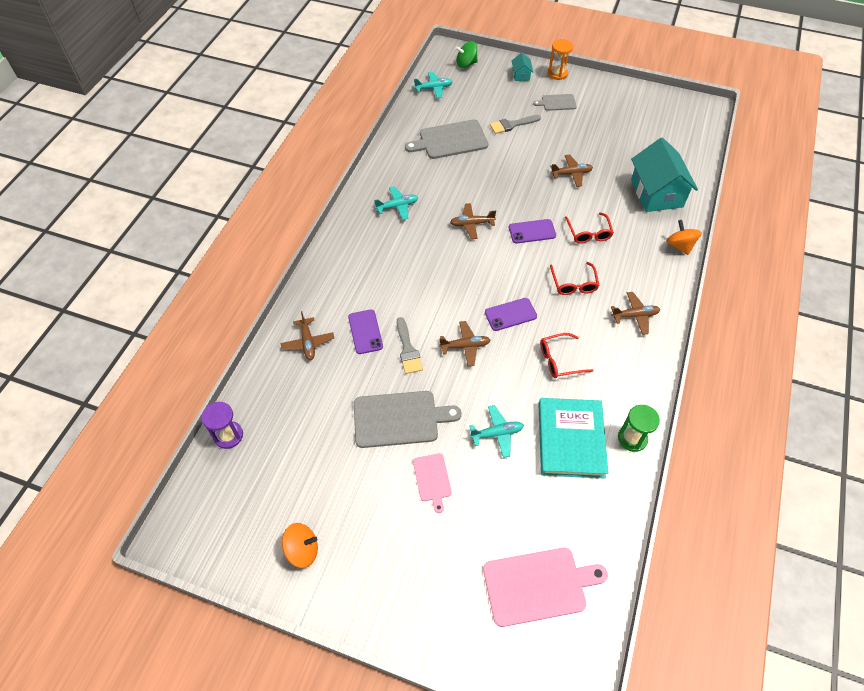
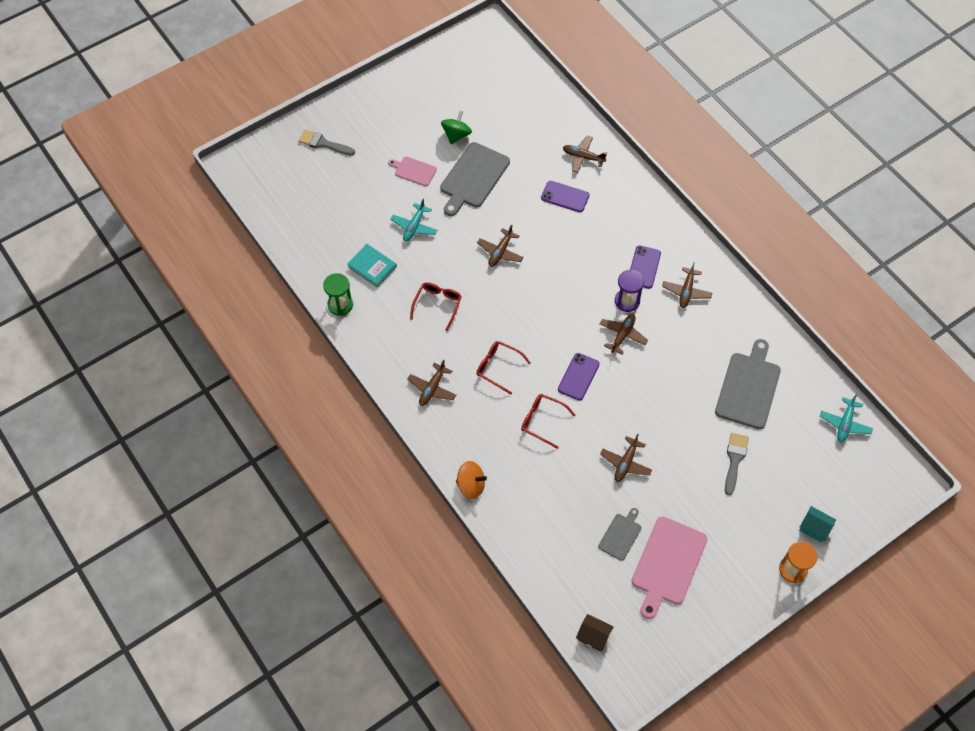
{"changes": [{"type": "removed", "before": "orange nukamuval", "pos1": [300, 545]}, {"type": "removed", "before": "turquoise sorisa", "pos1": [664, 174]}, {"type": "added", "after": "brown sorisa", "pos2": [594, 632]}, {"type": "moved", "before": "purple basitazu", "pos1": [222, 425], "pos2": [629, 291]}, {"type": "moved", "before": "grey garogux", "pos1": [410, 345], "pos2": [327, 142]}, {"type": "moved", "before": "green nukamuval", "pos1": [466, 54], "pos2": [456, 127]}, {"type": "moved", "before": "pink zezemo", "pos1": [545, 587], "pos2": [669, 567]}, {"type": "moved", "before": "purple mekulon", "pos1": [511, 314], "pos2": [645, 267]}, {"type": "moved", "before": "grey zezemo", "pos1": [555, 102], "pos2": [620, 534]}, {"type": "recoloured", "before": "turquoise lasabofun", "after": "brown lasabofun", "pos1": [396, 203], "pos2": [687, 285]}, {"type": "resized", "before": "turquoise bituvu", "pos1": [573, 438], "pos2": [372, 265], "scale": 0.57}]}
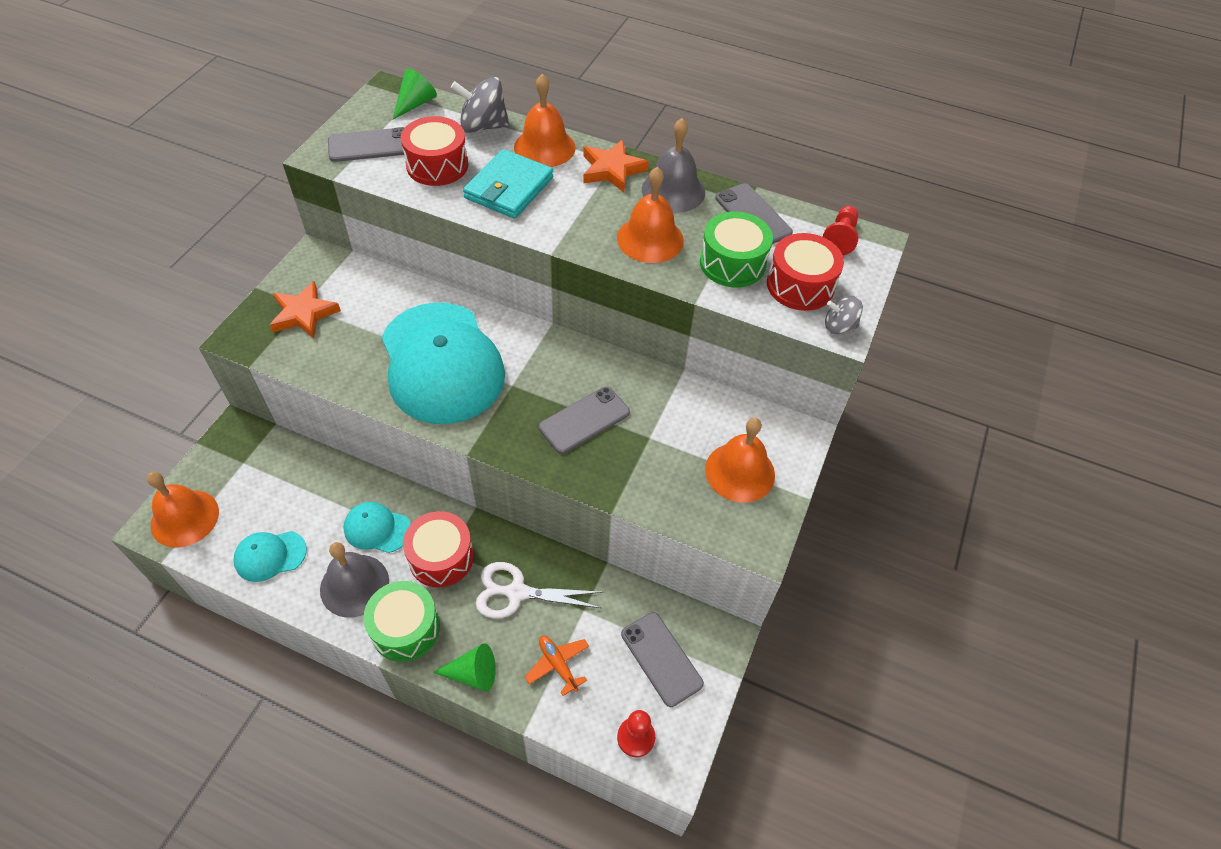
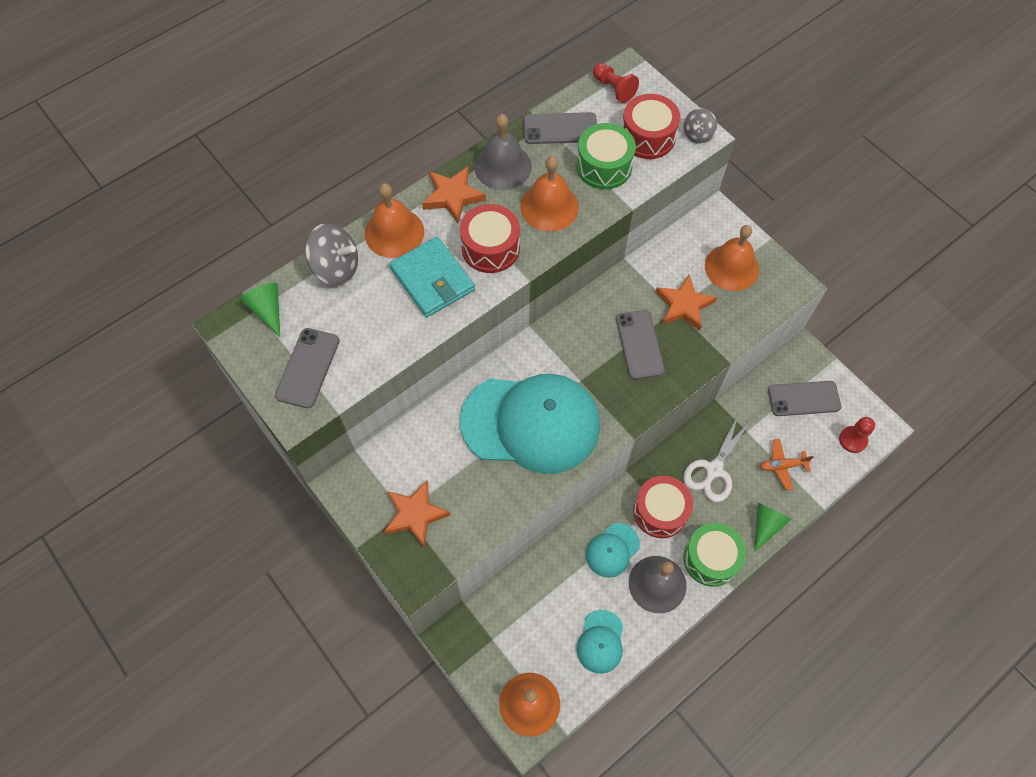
{"changes": [{"type": "added", "after": "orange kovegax", "pos2": [686, 303]}, {"type": "moved", "before": "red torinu", "pos1": [434, 151], "pos2": [490, 238]}, {"type": "turned", "before": "grey nukamuval", "pos1": [480, 105], "pos2": [331, 254], "turn": -105}]}
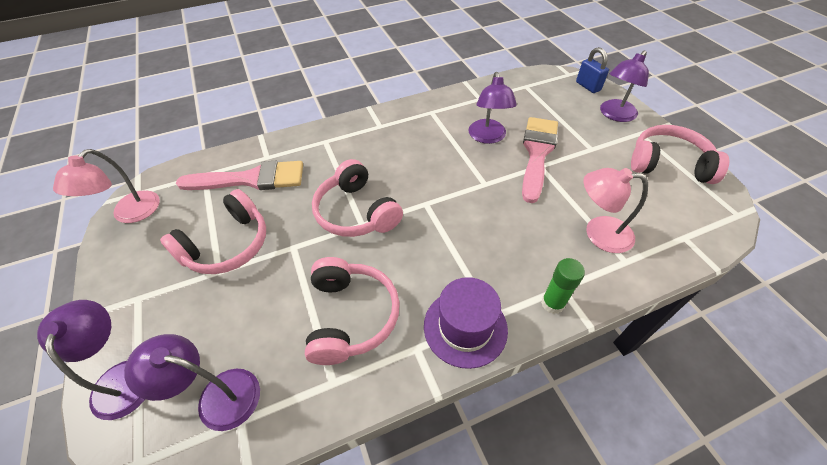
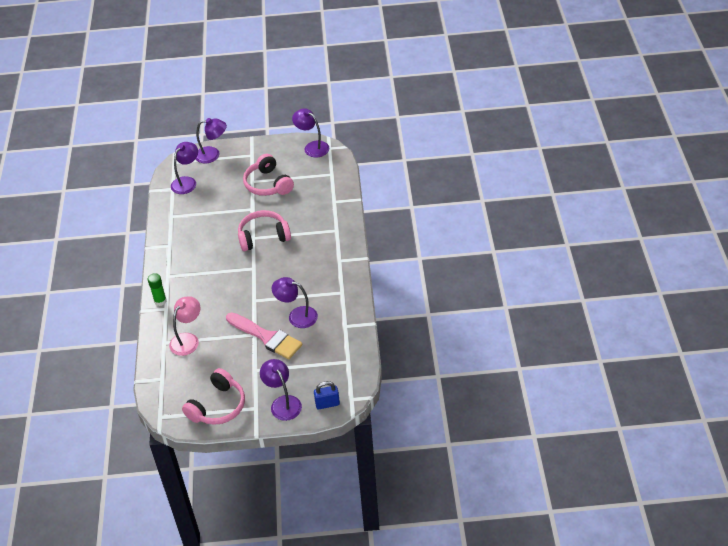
{"changes": [{"type": "removed", "before": "pink garogux", "pos1": [239, 175]}, {"type": "removed", "before": "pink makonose", "pos1": [352, 311]}, {"type": "removed", "before": "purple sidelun", "pos1": [466, 323]}, {"type": "recoloured", "before": "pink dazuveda", "after": "purple dazuveda", "pos1": [106, 186], "pos2": [310, 132]}]}
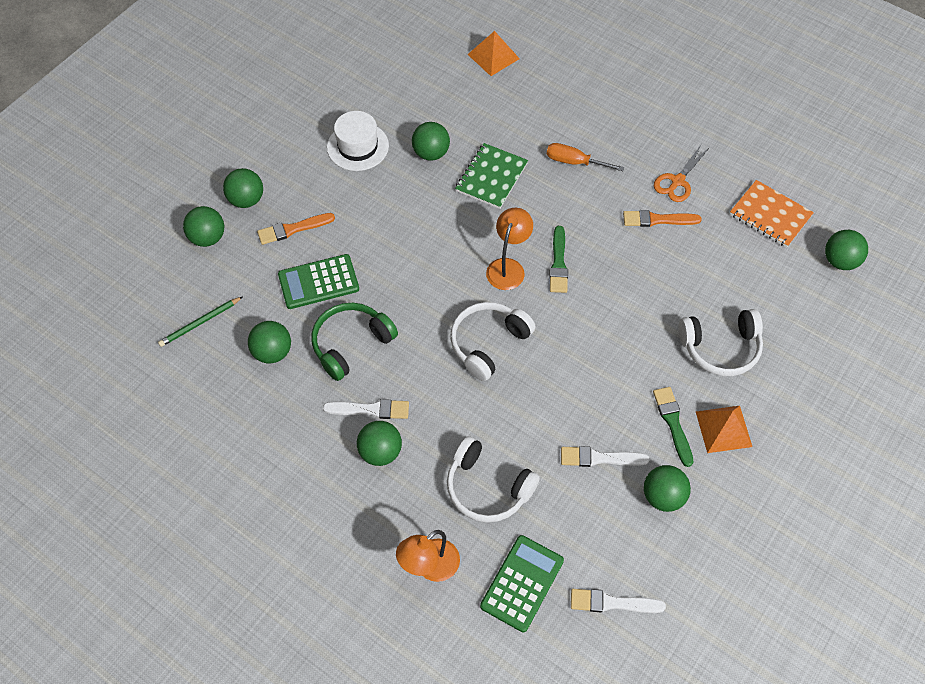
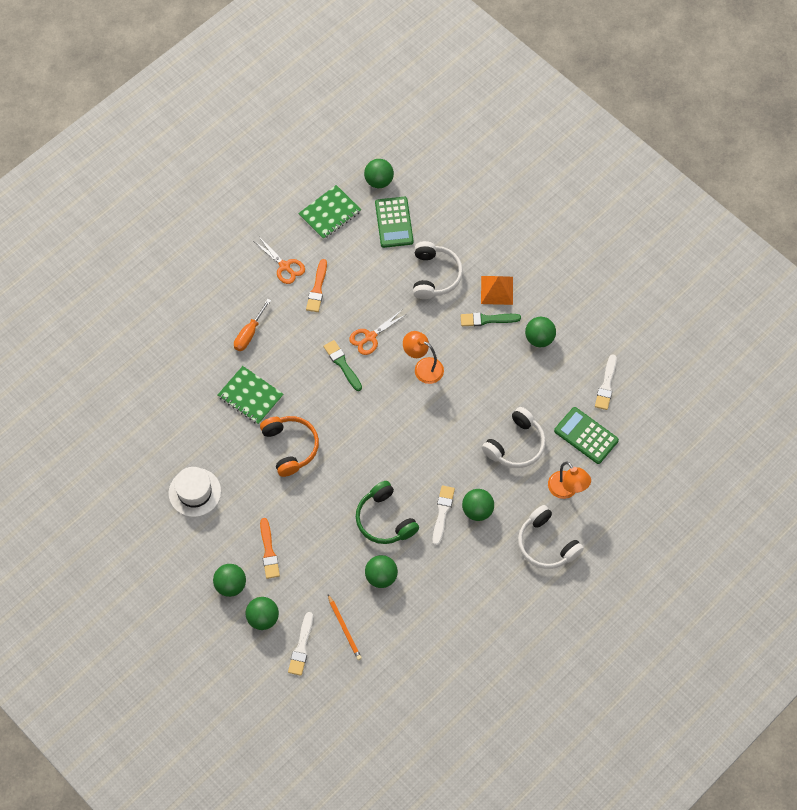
{"changes": [{"type": "removed", "before": "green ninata", "pos1": [431, 141]}, {"type": "removed", "before": "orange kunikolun", "pos1": [493, 53]}, {"type": "added", "after": "orange makonose", "pos2": [289, 446]}, {"type": "added", "after": "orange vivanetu", "pos2": [378, 332]}, {"type": "moved", "before": "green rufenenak", "pos1": [318, 281], "pos2": [394, 222]}, {"type": "moved", "before": "white makonose", "pos1": [493, 341], "pos2": [551, 537]}, {"type": "moved", "before": "orange dazuveda", "pos1": [509, 249], "pos2": [423, 357]}, {"type": "moved", "before": "white garogux", "pos1": [605, 456], "pos2": [300, 644]}, {"type": "recoloured", "before": "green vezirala", "after": "orange vezirala", "pos1": [200, 322], "pos2": [345, 627]}, {"type": "recoloured", "before": "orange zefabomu", "after": "green zefabomu", "pos1": [772, 214], "pos2": [329, 212]}, {"type": "turned", "before": "green garogux", "pos1": [558, 259], "pos2": [342, 365], "turn": -135}]}
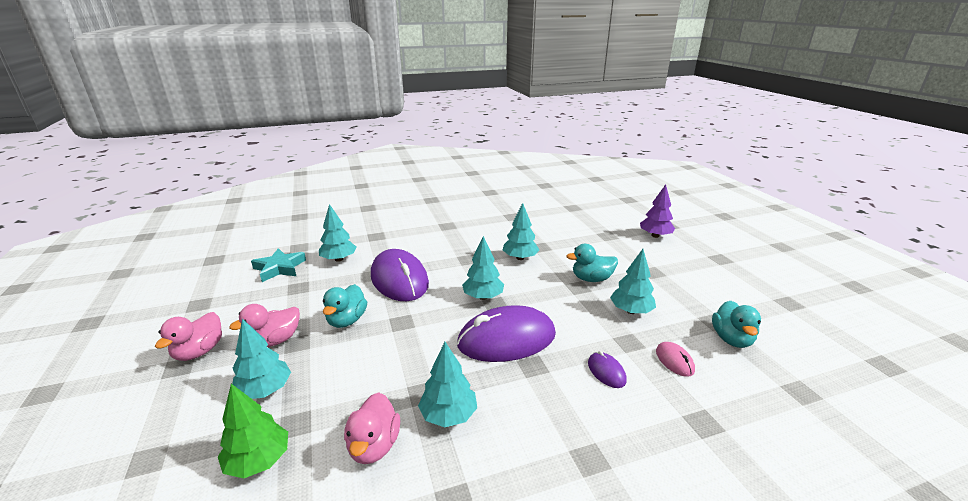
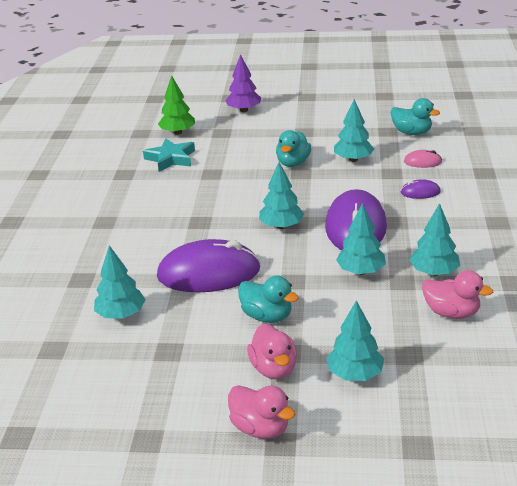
{"changes": [{"type": "moved", "before": "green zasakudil", "pos1": [253, 431], "pos2": [176, 105]}, {"type": "moved", "before": "turquoise kovegax", "pos1": [278, 265], "pos2": [169, 155]}, {"type": "moved", "before": "turquoise zasakudil", "pos1": [521, 231], "pos2": [361, 239]}]}
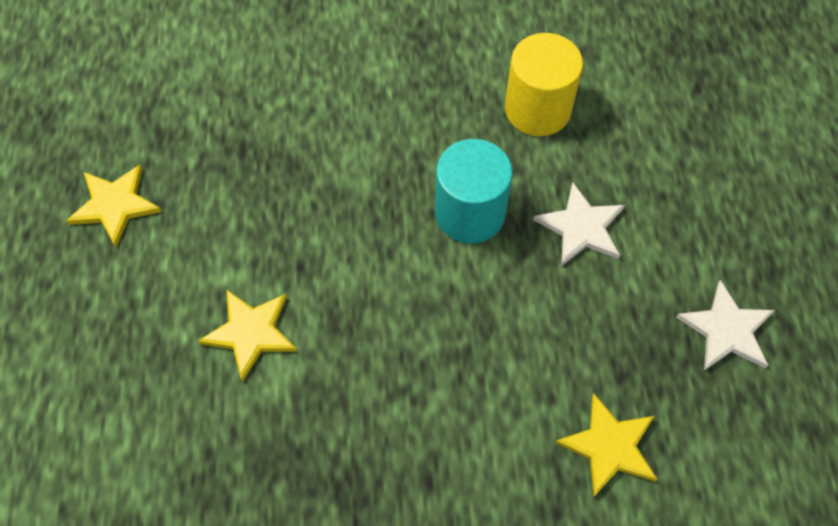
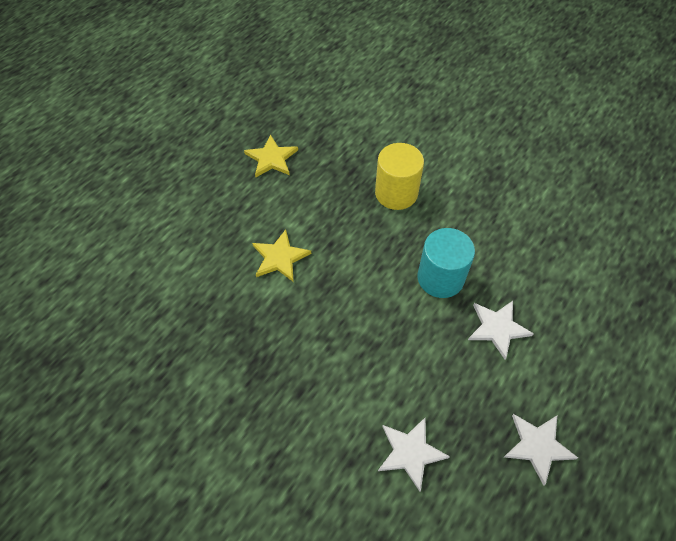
{"changes": [{"type": "moved", "before": "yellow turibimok", "pos1": [544, 84], "pos2": [399, 176]}, {"type": "recoloured", "before": "yellow kovegax", "after": "white kovegax", "pos1": [607, 445], "pos2": [414, 454]}]}
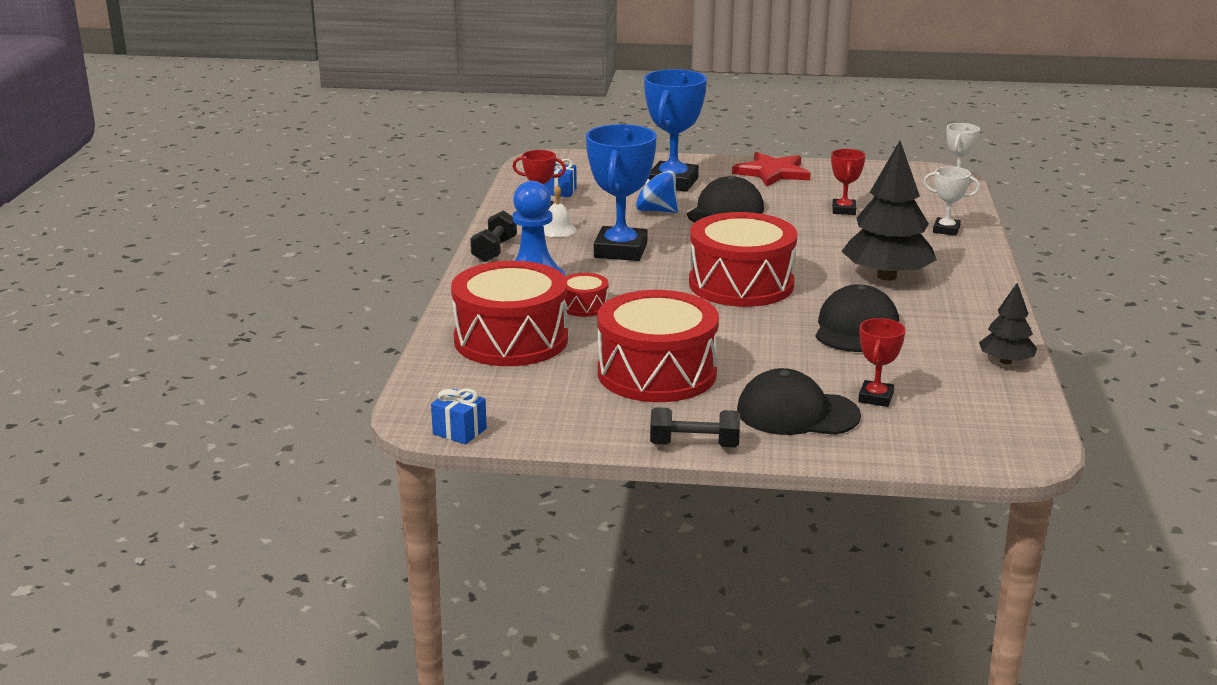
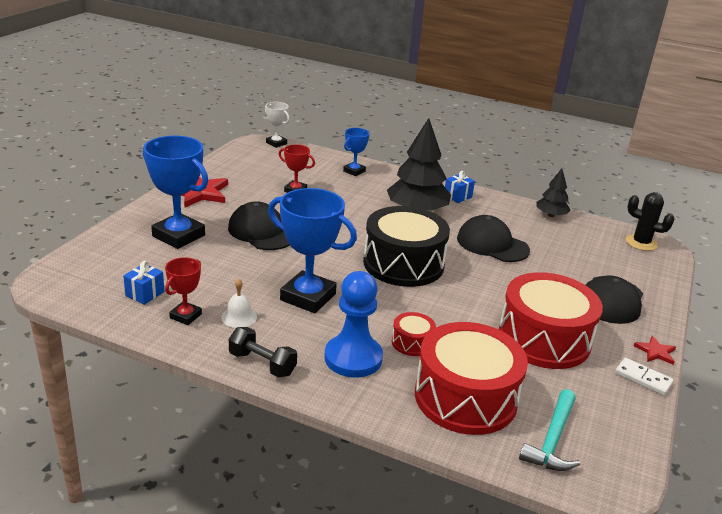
{"changes": [{"type": "removed", "before": "blue nukamuval", "pos1": [657, 192]}, {"type": "removed", "before": "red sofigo", "pos1": [882, 362]}, {"type": "added", "after": "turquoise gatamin", "pos2": [549, 430]}, {"type": "added", "after": "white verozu", "pos2": [644, 377]}, {"type": "added", "after": "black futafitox", "pos2": [650, 221]}, {"type": "moved", "before": "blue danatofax", "pos1": [459, 416], "pos2": [460, 187]}, {"type": "replaced", "before": "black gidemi", "after": "red kovegax", "pos1": [695, 427], "pos2": [655, 350]}, {"type": "recoloured", "before": "red torinu", "after": "black torinu", "pos1": [743, 259], "pos2": [406, 246]}, {"type": "recoloured", "before": "white sofigo", "after": "blue sofigo", "pos1": [951, 201], "pos2": [356, 152]}]}
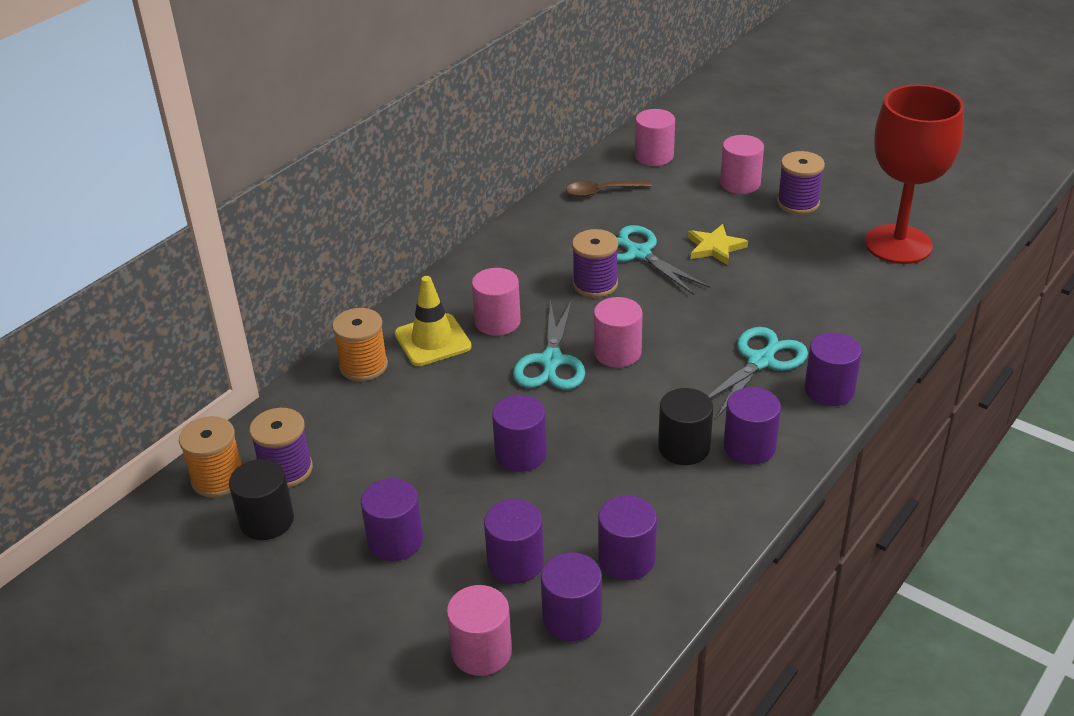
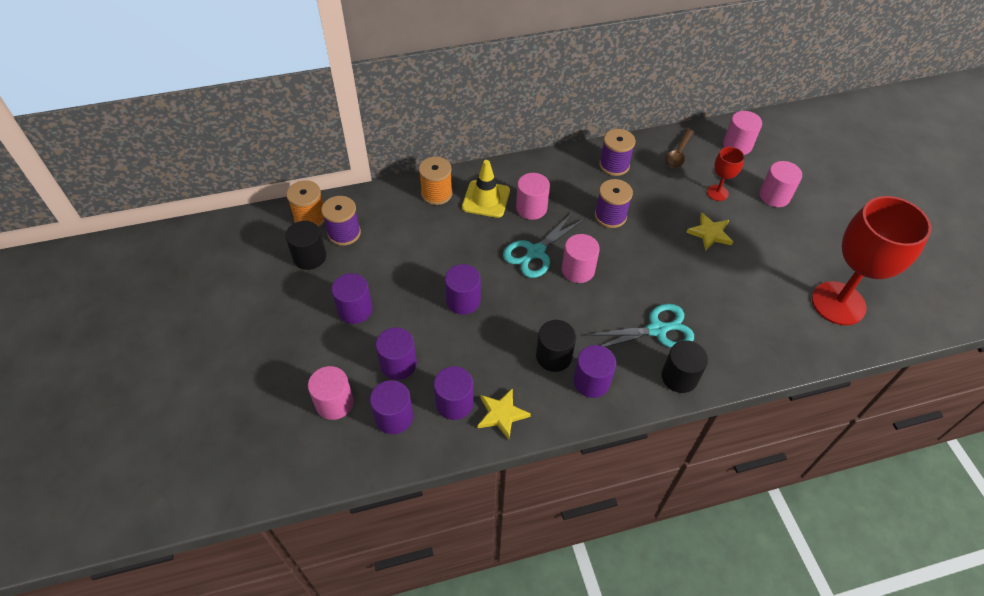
{"changes": [{"type": "removed", "before": "turquoise vivanetu", "pos1": [663, 260]}, {"type": "added", "after": "yellow kovegax", "pos2": [504, 414]}, {"type": "added", "after": "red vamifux", "pos2": [726, 174]}, {"type": "moved", "before": "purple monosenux", "pos1": [801, 182], "pos2": [617, 152]}, {"type": "recoloured", "before": "purple turibimok", "after": "black turibimok", "pos1": [833, 369], "pos2": [684, 366]}, {"type": "turned", "before": "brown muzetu", "pos1": [609, 188], "pos2": [679, 148], "turn": -90}]}
